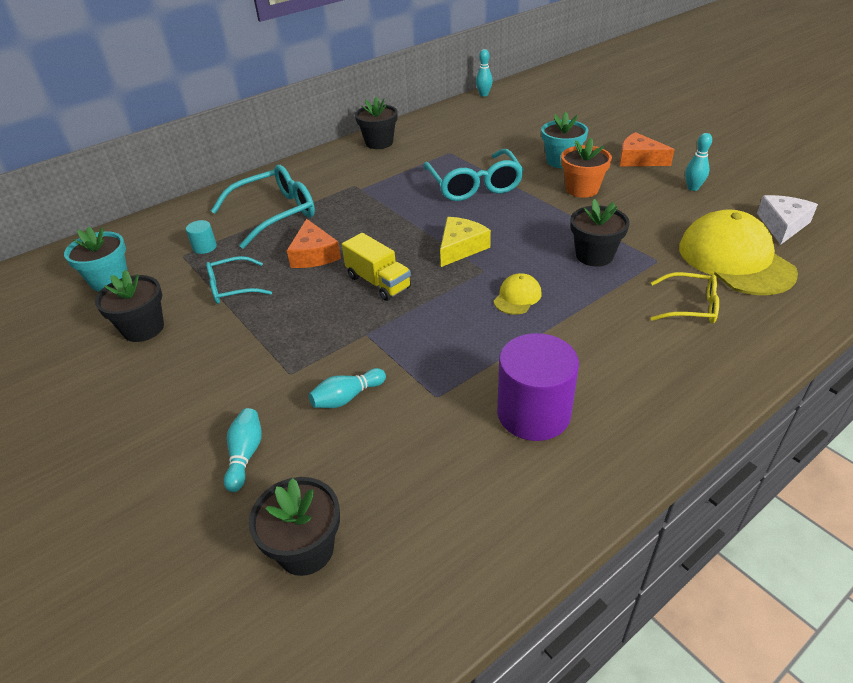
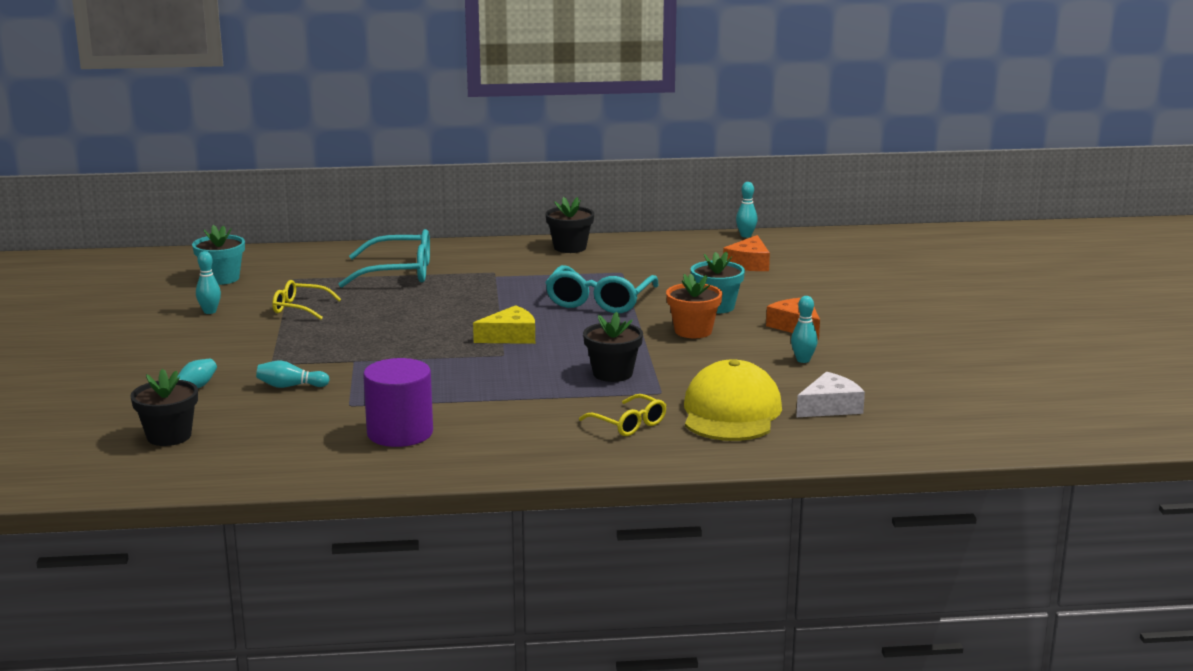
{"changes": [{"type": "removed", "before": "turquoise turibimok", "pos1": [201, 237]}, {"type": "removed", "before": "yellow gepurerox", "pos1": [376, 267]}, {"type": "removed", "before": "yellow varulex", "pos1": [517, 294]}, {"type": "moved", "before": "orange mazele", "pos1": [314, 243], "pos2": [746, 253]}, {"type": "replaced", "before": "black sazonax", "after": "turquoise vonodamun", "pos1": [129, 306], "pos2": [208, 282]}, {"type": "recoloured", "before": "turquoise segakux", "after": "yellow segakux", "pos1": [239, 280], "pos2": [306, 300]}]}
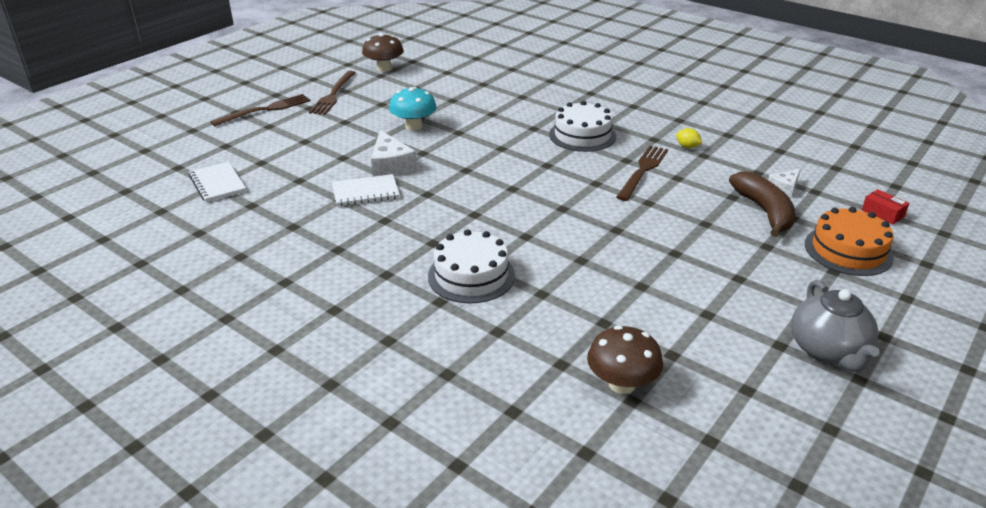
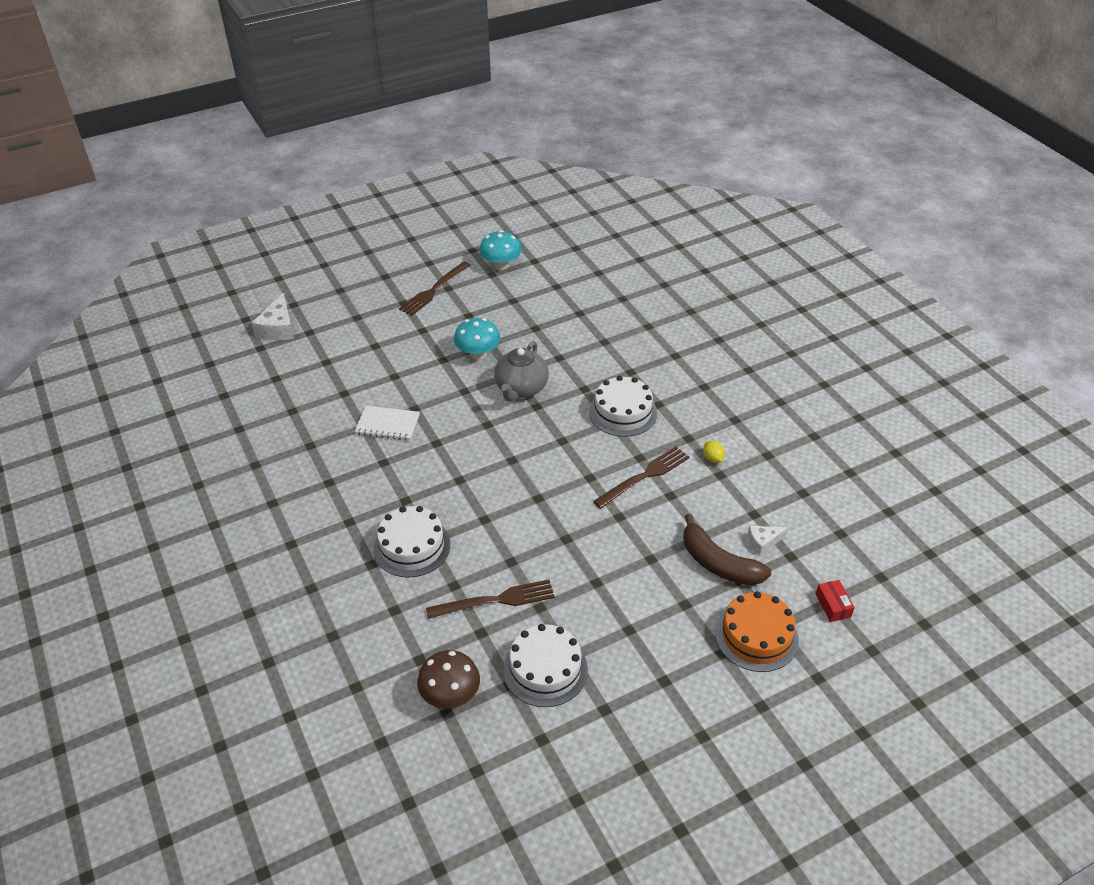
{"changes": [{"type": "removed", "before": "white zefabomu", "pos1": [217, 182]}, {"type": "added", "after": "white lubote", "pos2": [545, 665]}, {"type": "moved", "before": "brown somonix", "pos1": [260, 110], "pos2": [490, 599]}, {"type": "moved", "before": "white mazele", "pos1": [394, 153], "pos2": [273, 316]}, {"type": "moved", "before": "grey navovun", "pos1": [835, 326], "pos2": [521, 371]}, {"type": "recoloured", "before": "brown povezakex", "after": "turquoise povezakex", "pos1": [383, 52], "pos2": [500, 250]}, {"type": "turned", "before": "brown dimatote", "pos1": [762, 204], "pos2": [727, 549], "turn": 120}]}
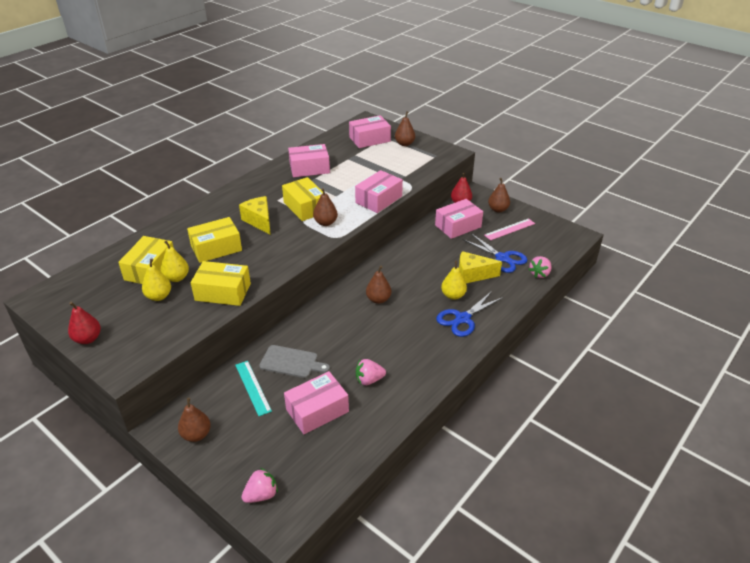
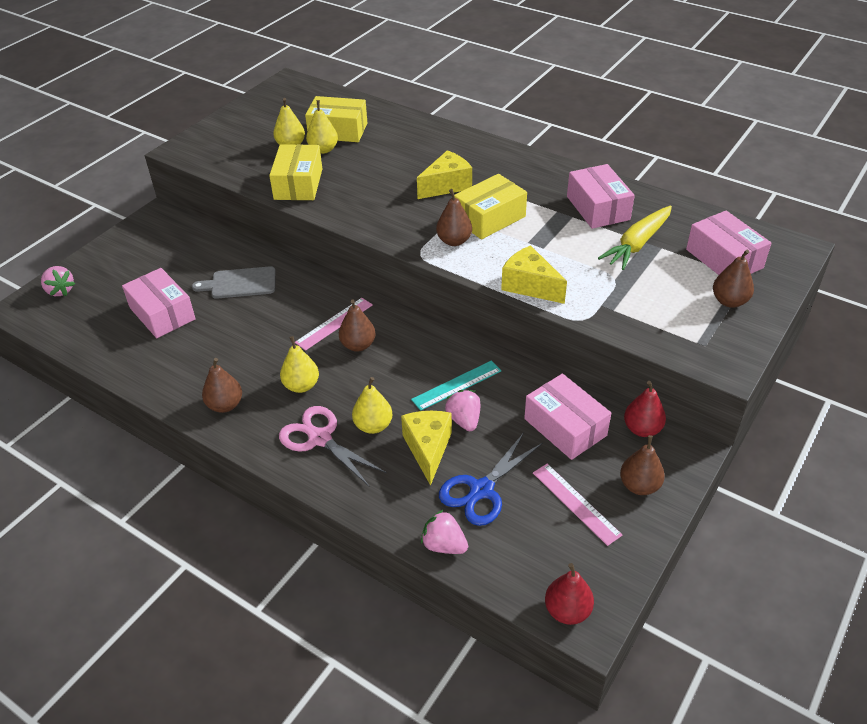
{"changes": [{"type": "removed", "before": "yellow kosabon", "pos1": [214, 240]}, {"type": "added", "after": "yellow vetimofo", "pos2": [299, 364]}, {"type": "added", "after": "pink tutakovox", "pos2": [334, 324]}, {"type": "added", "after": "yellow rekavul", "pos2": [635, 238]}, {"type": "moved", "before": "red vetimofo", "pos1": [84, 323], "pos2": [569, 594]}, {"type": "moved", "before": "brown vetimofo", "pos1": [194, 419], "pos2": [222, 385]}, {"type": "moved", "before": "turquoise tutakovox", "pos1": [253, 388], "pos2": [456, 385]}, {"type": "moved", "before": "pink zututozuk", "pos1": [371, 372], "pos2": [463, 410]}, {"type": "replaced", "before": "pink kosabon", "after": "yellow mazele", "pos1": [379, 191], "pos2": [534, 274]}, {"type": "recoloured", "before": "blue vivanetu", "after": "pink vivanetu", "pos1": [469, 314], "pos2": [333, 446]}, {"type": "turned", "before": "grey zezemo", "pos1": [294, 361], "pos2": [234, 282], "turn": 75}]}
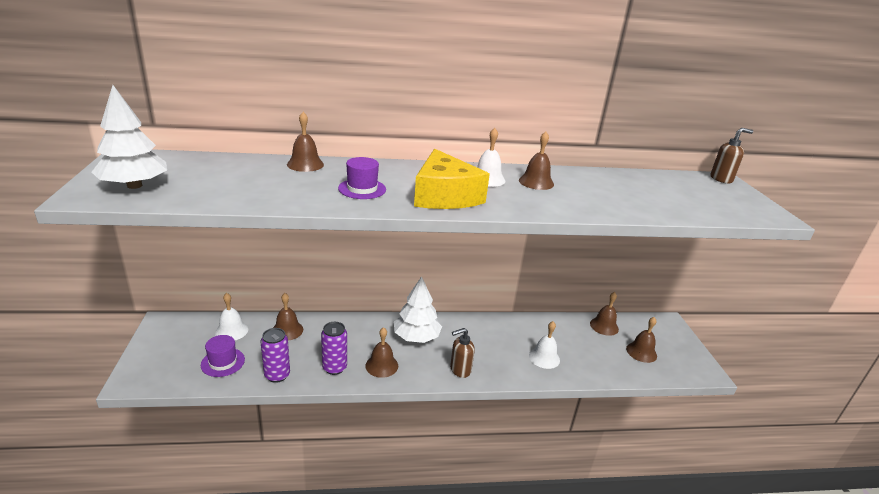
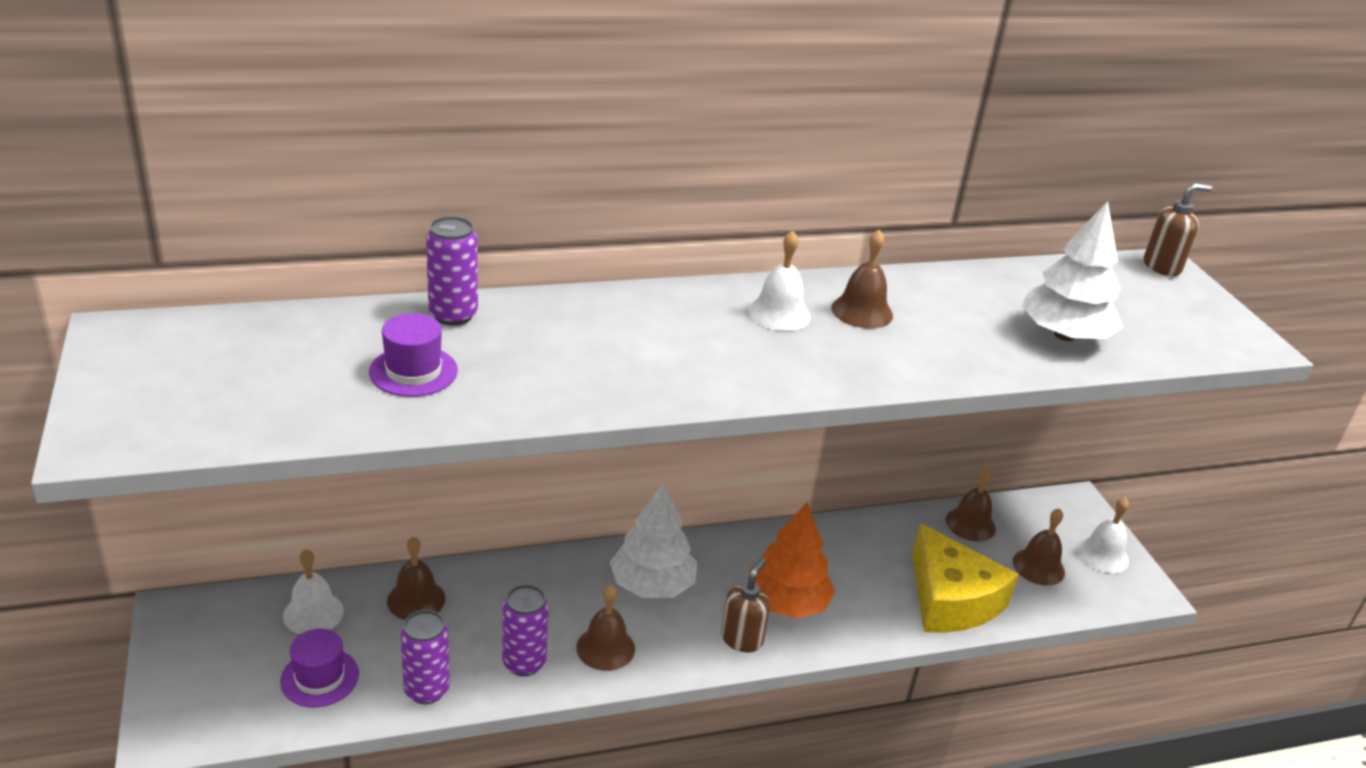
{"changes": [{"type": "added", "after": "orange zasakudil", "pos2": [792, 560]}, {"type": "moved", "before": "white zasakudil", "pos1": [129, 137], "pos2": [1072, 271]}, {"type": "moved", "before": "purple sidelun", "pos1": [362, 178], "pos2": [413, 355]}, {"type": "moved", "before": "yellow mazele", "pos1": [452, 179], "pos2": [965, 578]}, {"type": "moved", "before": "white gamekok", "pos1": [544, 345], "pos2": [1103, 535]}, {"type": "replaced", "before": "brown gamekok", "after": "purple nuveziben", "pos1": [305, 142], "pos2": [452, 271]}, {"type": "turned", "before": "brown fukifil", "pos1": [462, 353], "pos2": [745, 605], "turn": 150}]}
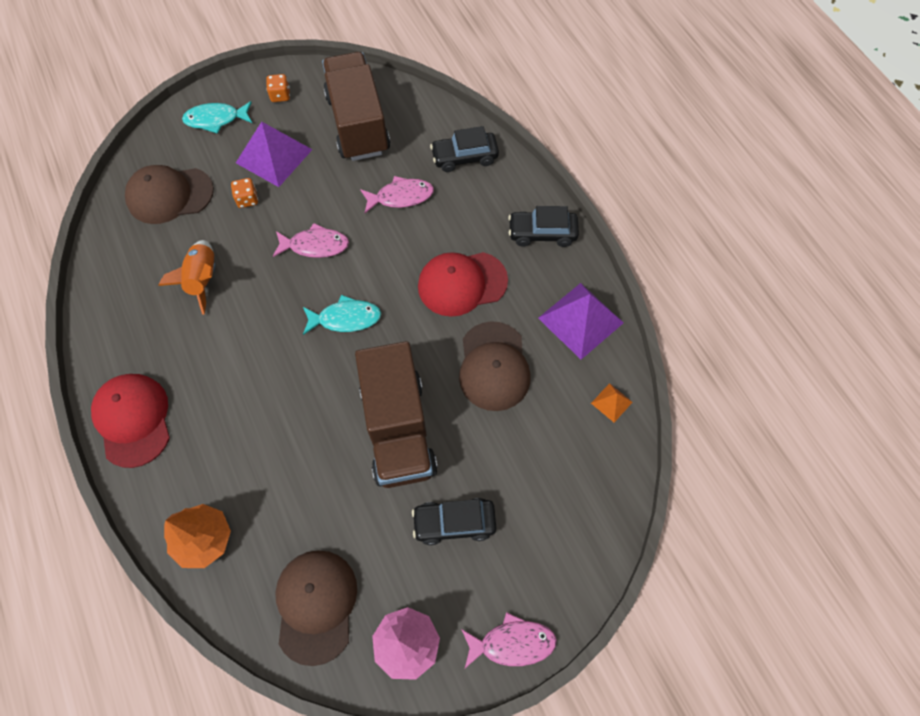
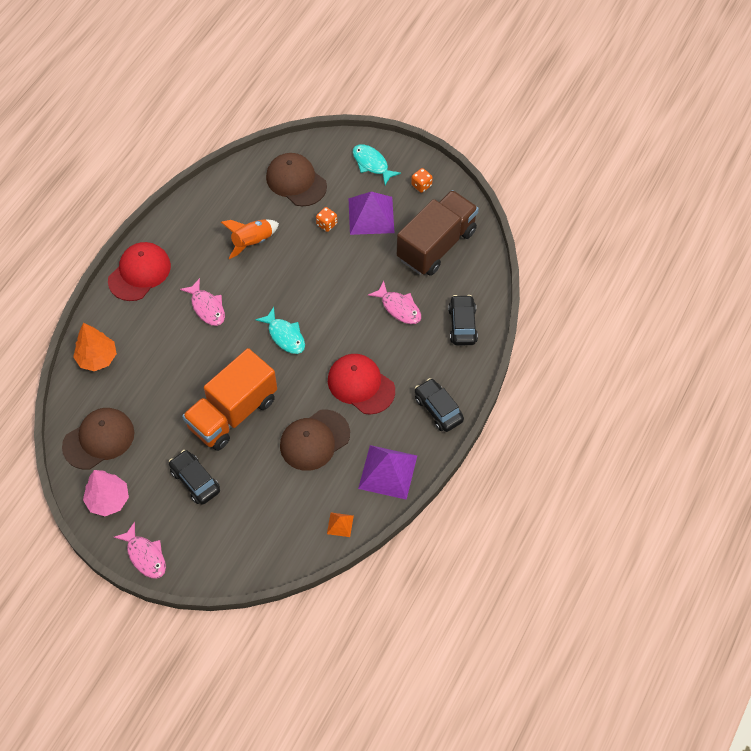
{"changes": [{"type": "moved", "before": "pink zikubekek", "pos1": [311, 240], "pos2": [202, 302]}, {"type": "recoloured", "before": "brown gepurerox", "after": "orange gepurerox", "pos1": [396, 414], "pos2": [229, 399]}, {"type": "turned", "before": "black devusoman", "pos1": [464, 149], "pos2": [463, 320], "turn": 45}]}
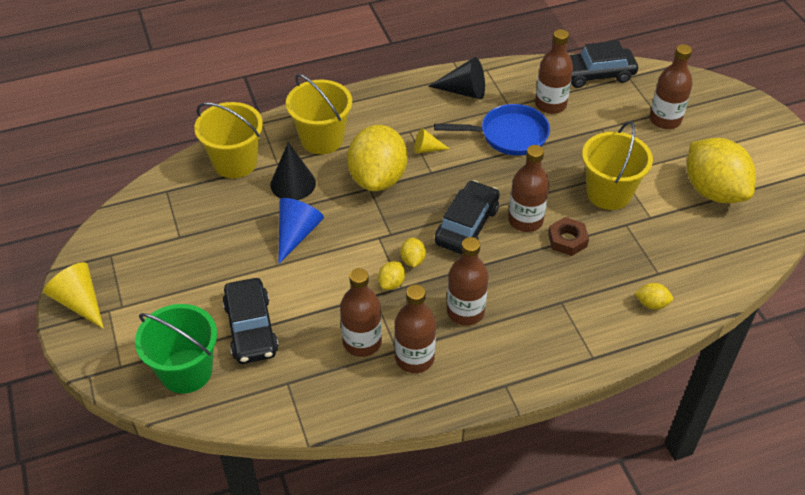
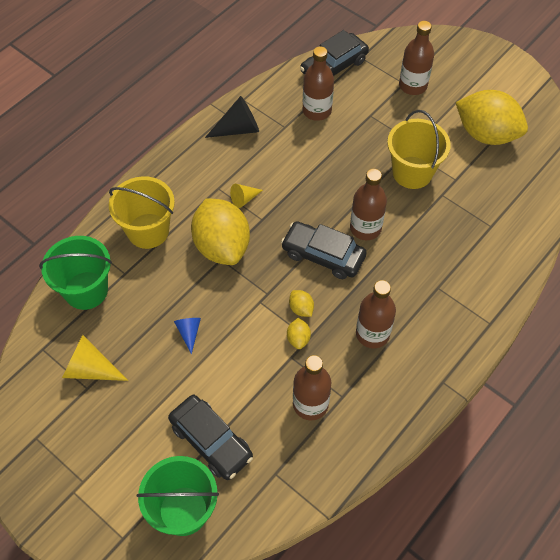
{"changes": [{"type": "removed", "before": "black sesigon", "pos1": [293, 171]}, {"type": "removed", "before": "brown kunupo", "pos1": [415, 329]}, {"type": "removed", "before": "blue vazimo", "pos1": [492, 129]}, {"type": "removed", "before": "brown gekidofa", "pos1": [568, 236]}, {"type": "removed", "before": "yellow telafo", "pos1": [654, 296]}, {"type": "moved", "before": "yellow sesigon", "pos1": [73, 295], "pos2": [95, 358]}, {"type": "recoloured", "before": "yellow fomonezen", "after": "green fomonezen", "pos1": [228, 140], "pos2": [75, 273]}, {"type": "turned", "before": "black devusoman", "pos1": [467, 217], "pos2": [323, 250], "turn": -60}, {"type": "resized", "before": "blue sesigon", "pos1": [301, 231], "pos2": [187, 336], "scale": 0.59}]}
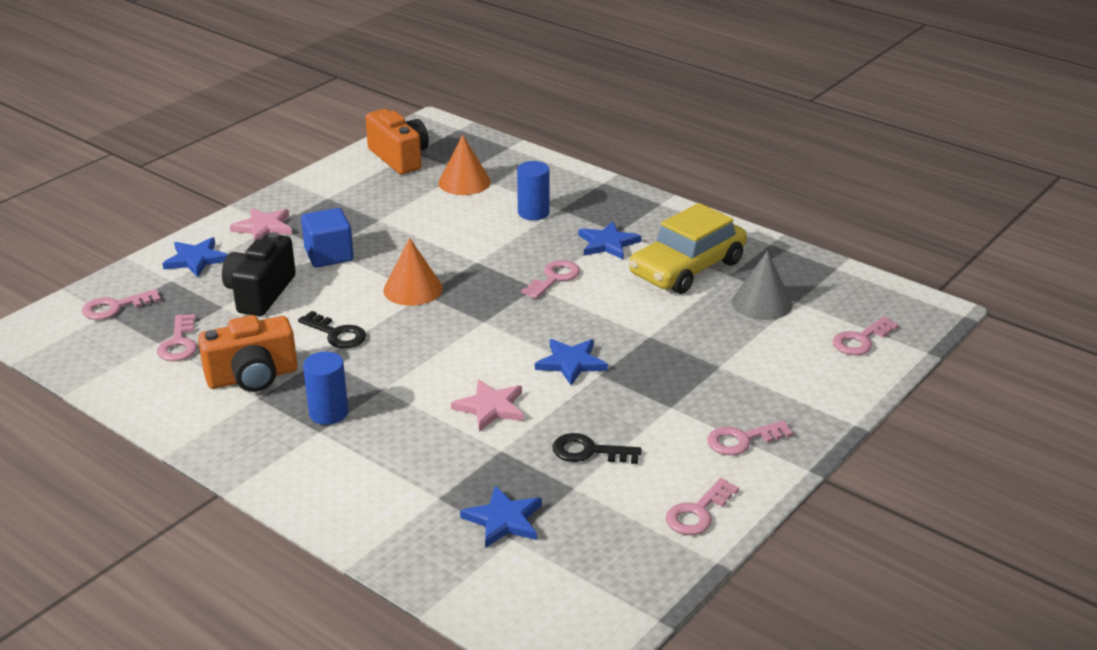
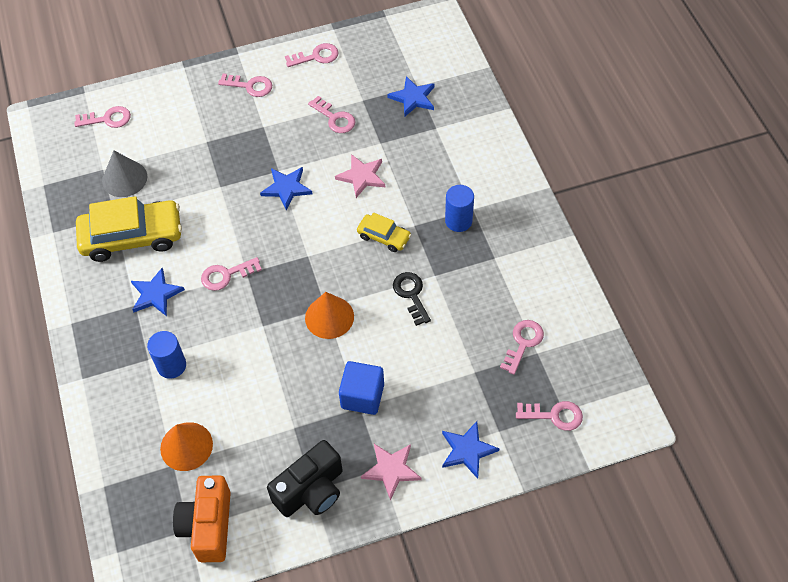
{"changes": [{"type": "removed", "before": "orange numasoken", "pos1": [247, 353]}, {"type": "added", "after": "yellow devusoman", "pos2": [384, 232]}, {"type": "moved", "before": "black numasoken", "pos1": [259, 274], "pos2": [305, 478]}, {"type": "recoloured", "before": "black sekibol", "after": "pink sekibol", "pos1": [597, 448], "pos2": [331, 114]}]}
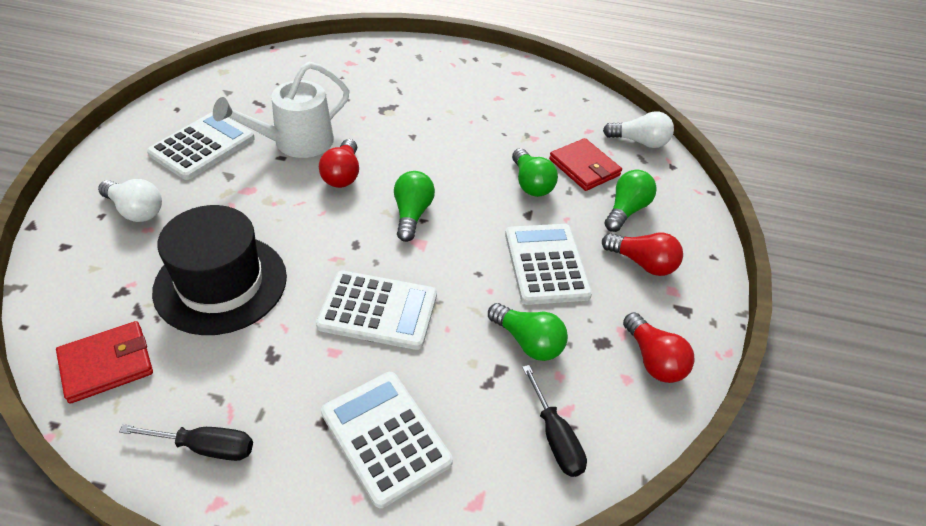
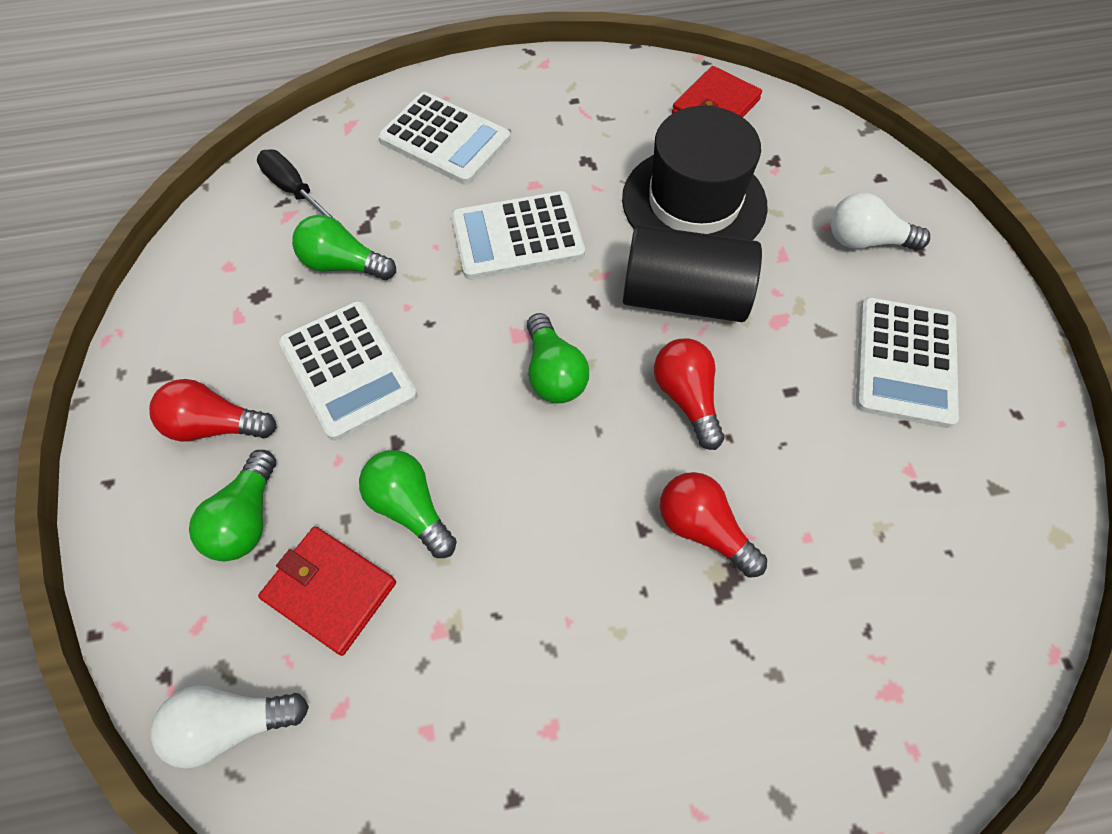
{"changes": [{"type": "removed", "before": "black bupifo", "pos1": [186, 442]}, {"type": "removed", "before": "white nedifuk", "pos1": [281, 110]}, {"type": "added", "after": "black turibimok", "pos2": [692, 273]}, {"type": "moved", "before": "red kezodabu", "pos1": [659, 347], "pos2": [713, 525]}]}
